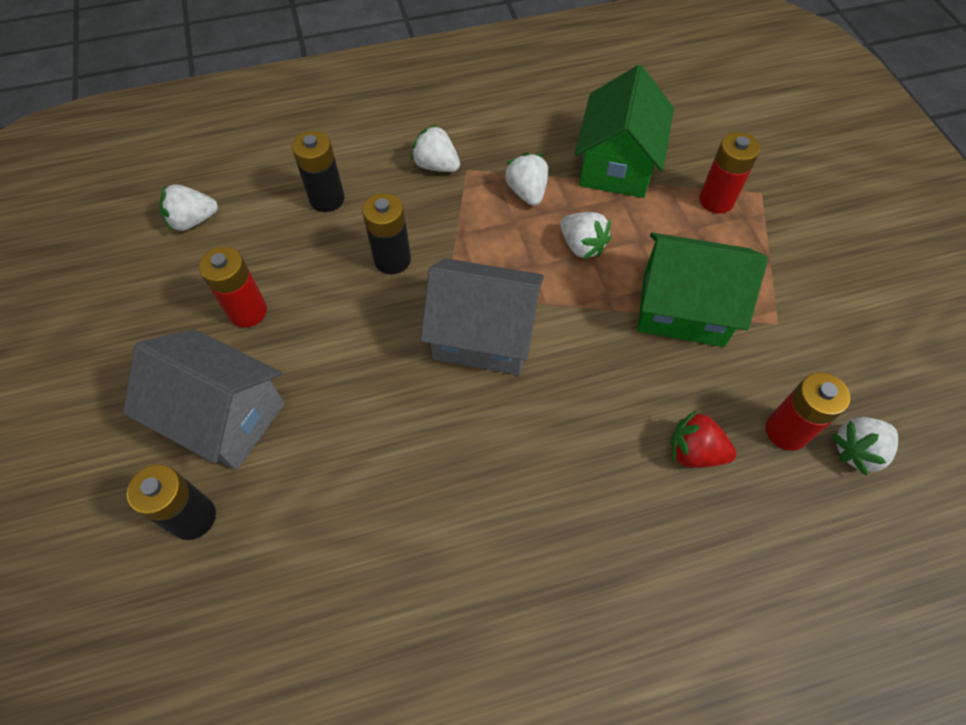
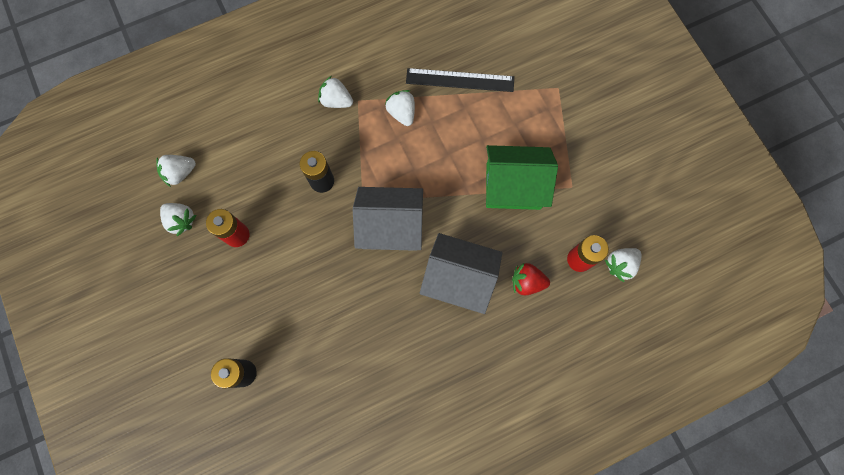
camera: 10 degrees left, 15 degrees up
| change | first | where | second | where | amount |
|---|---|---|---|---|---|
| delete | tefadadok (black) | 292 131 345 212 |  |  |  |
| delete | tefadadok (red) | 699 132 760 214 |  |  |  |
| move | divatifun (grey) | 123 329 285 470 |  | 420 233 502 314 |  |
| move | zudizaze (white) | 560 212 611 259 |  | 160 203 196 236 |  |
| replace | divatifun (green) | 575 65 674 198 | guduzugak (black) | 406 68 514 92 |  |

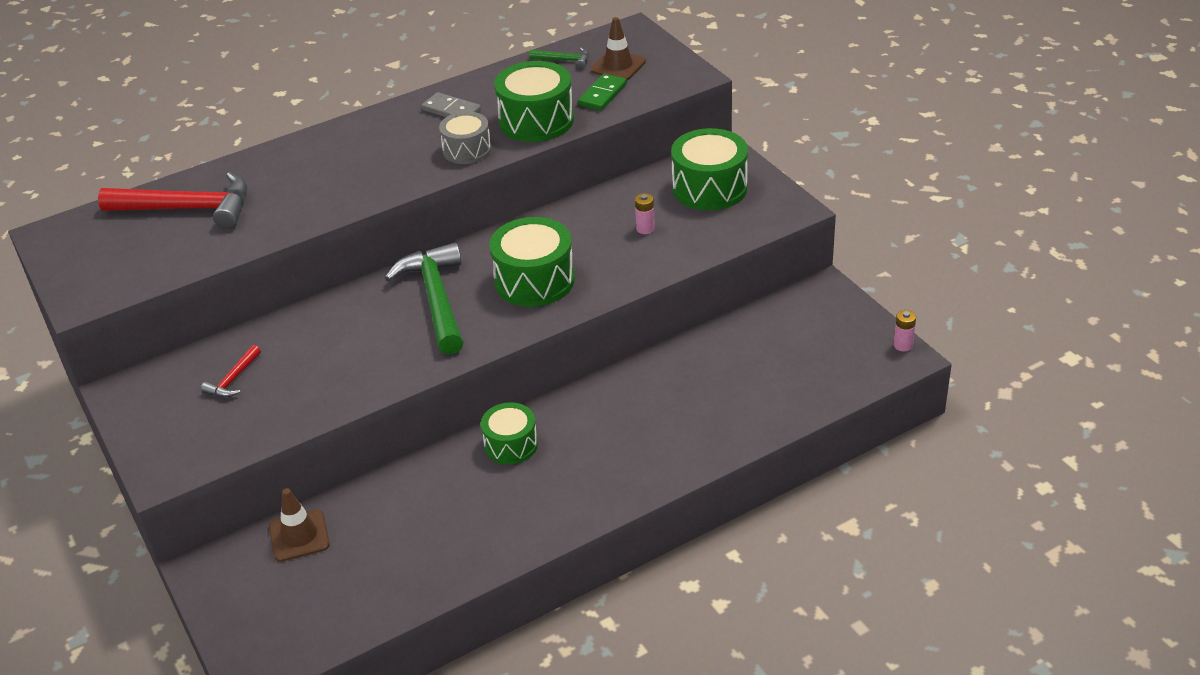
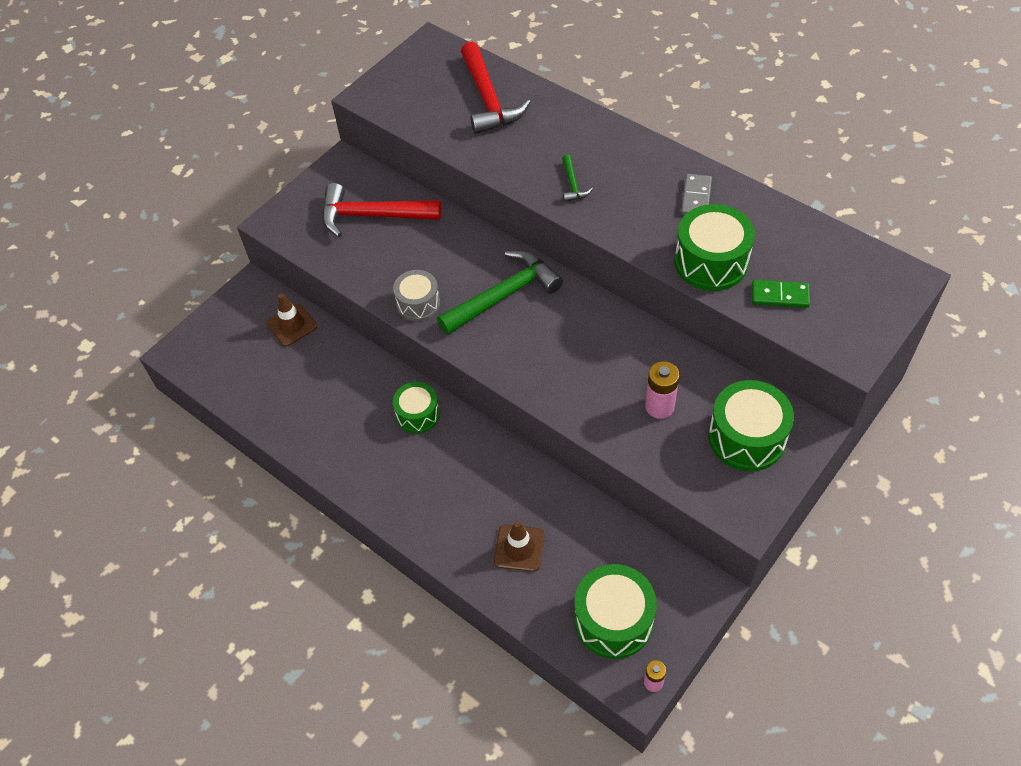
camera: 70 degrees right, 15 degrees up
| change | first | where | second | where | amount |
|---|---|---|---|---|---|
| move | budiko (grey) | 439 111 491 164 |  | 393 270 440 321 |  |
| move | budiko (green) | 489 217 575 307 |  | 575 564 657 659 |  |
| move | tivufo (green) | 529 47 589 69 |  | 562 155 593 202 |  |
| move | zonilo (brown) | 590 17 646 80 |  | 494 521 545 572 |  |
| resize | tivufo (red) | 201 345 261 397 |  | 322 183 441 237 | x2.19 |
| resize | tefadadok (pink) | 635 193 655 234 |  | 645 361 679 419 | x1.65 |

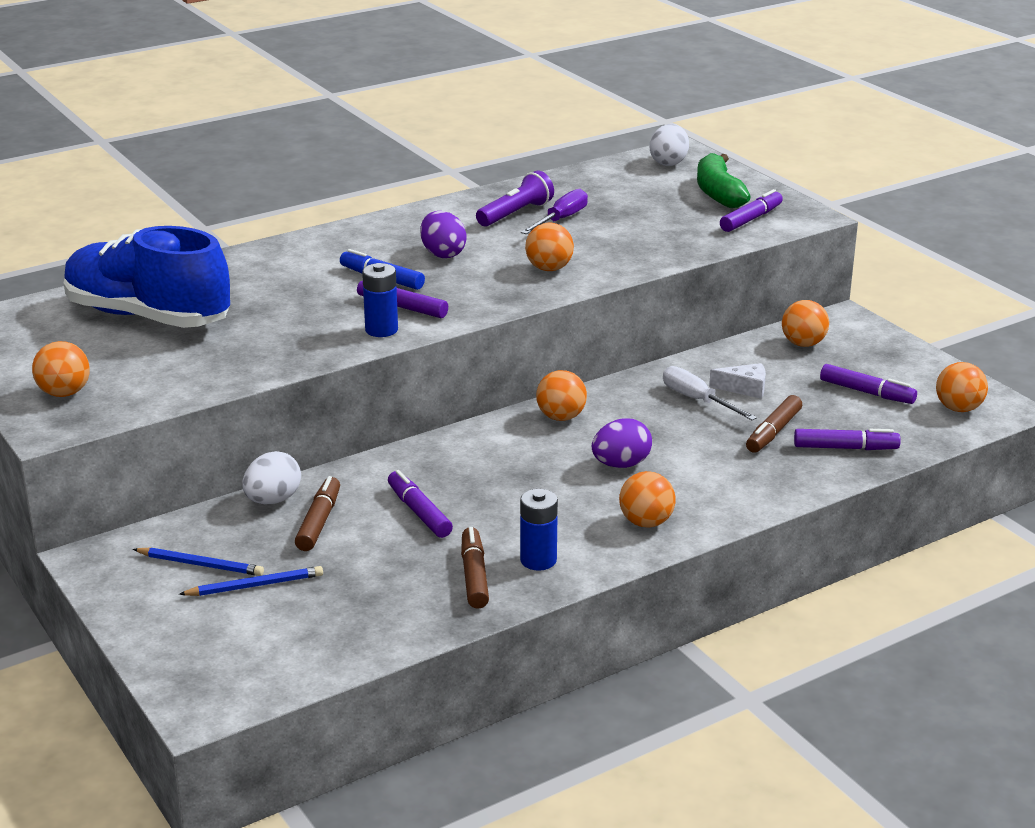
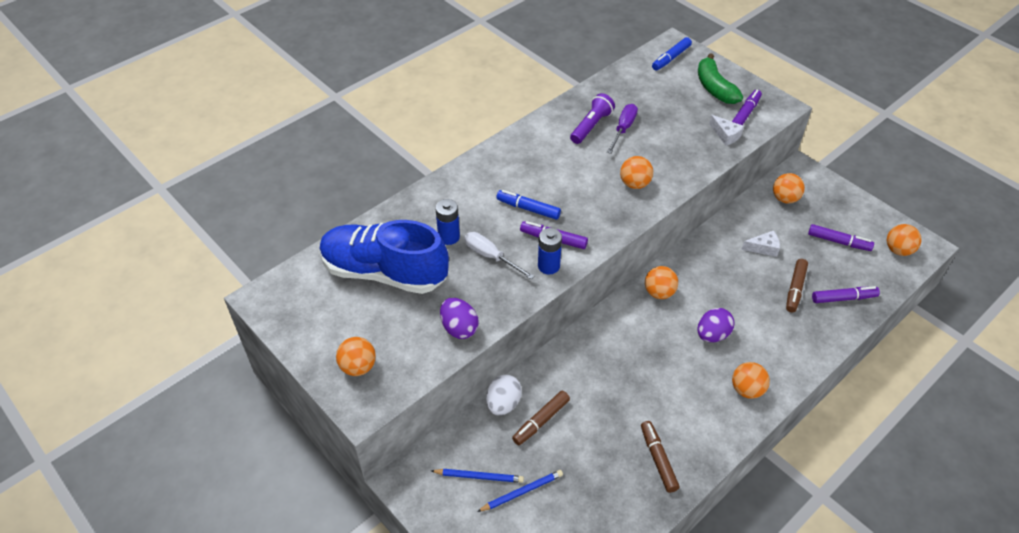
camera: 10 degrees left, 20 degrees up
| change | first | where | second | where | amount |
|---|---|---|---|---|---|
| delete | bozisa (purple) | 388 470 453 538 |  |  |  |
| insert |  |  | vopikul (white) | 709 115 744 146 |  |
| move | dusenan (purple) | 420 211 467 258 |  | 440 298 479 339 |  |
| move | tefadadok (blue) | 520 489 558 571 |  | 436 199 460 245 |  |
| move | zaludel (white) | 663 366 757 420 |  | 465 232 534 279 |  |
| replace | dusenan (white) | 650 124 689 166 | bozisa (blue) | 652 37 692 70 |  |
| rotate | bozisa (brown) | 295 476 340 551 |  | 512 391 570 445 | 135 degrees counterclockwise |

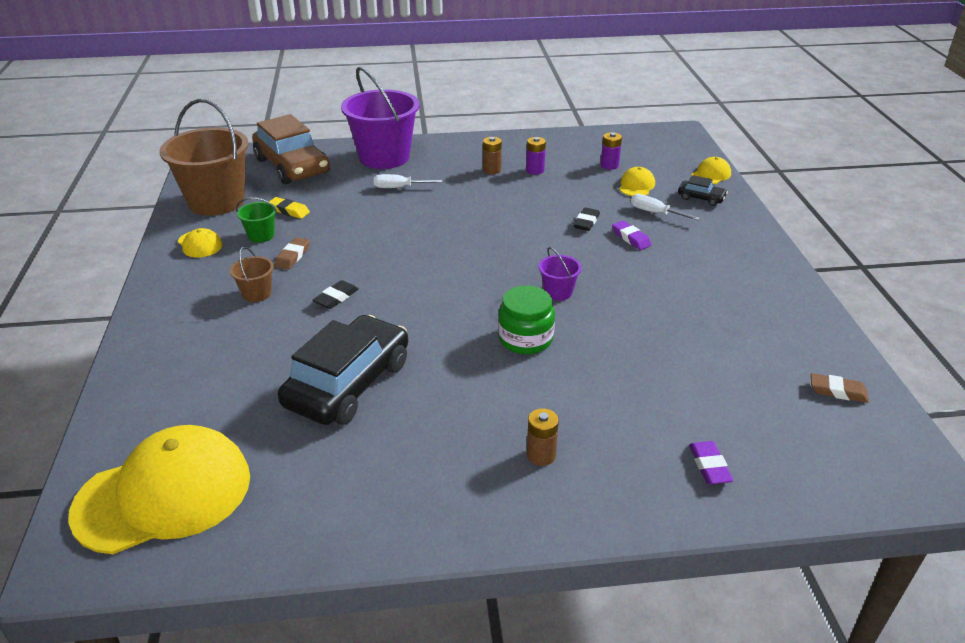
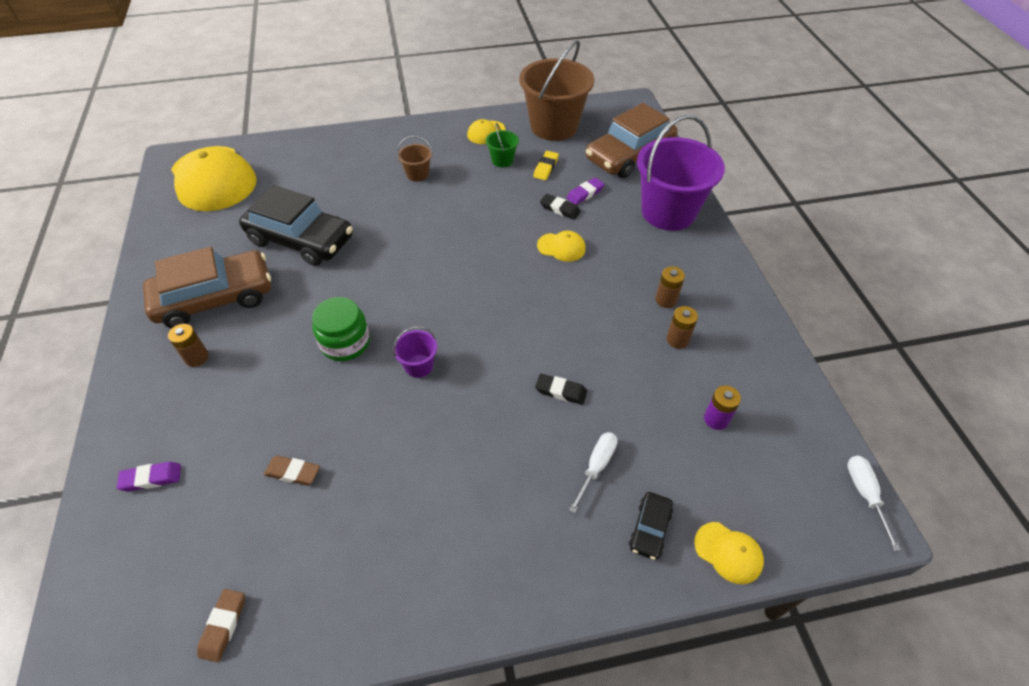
camera: 85 degrees right, 15 degrees up
| change | first | where | second | where | amount |
|---|---|---|---|---|---|
| insert |  |  | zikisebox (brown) | 143 247 271 329 |  |
| move | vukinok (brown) | 275 237 310 270 |  | 264 456 320 486 |  |
| move | vukinok (black) | 313 280 358 309 |  | 540 194 581 220 |  |
| move | zaludel (white) | 374 174 442 188 |  | 847 456 901 551 |  |
| move | vukinok (purple) | 612 221 652 250 |  | 567 178 604 205 |  |
| move | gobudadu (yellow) | 619 167 655 196 |  | 537 231 586 262 |  |
| recolor | tefadadok (purple) | 526 137 546 175 | tefadadok (brown) | 667 306 698 349 |  |

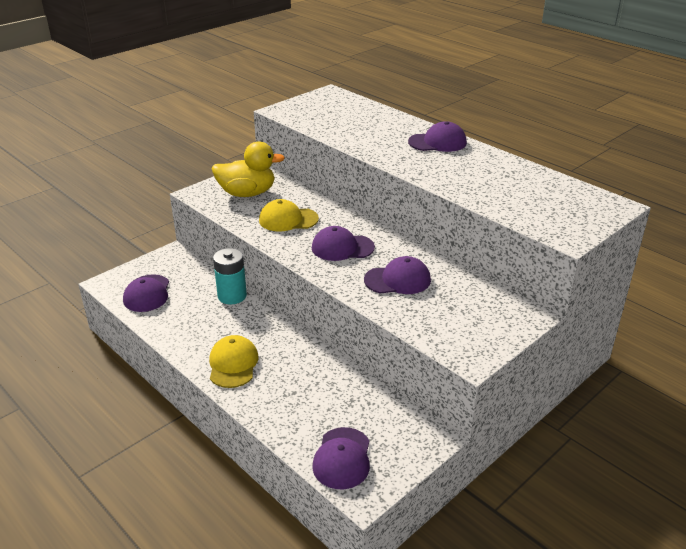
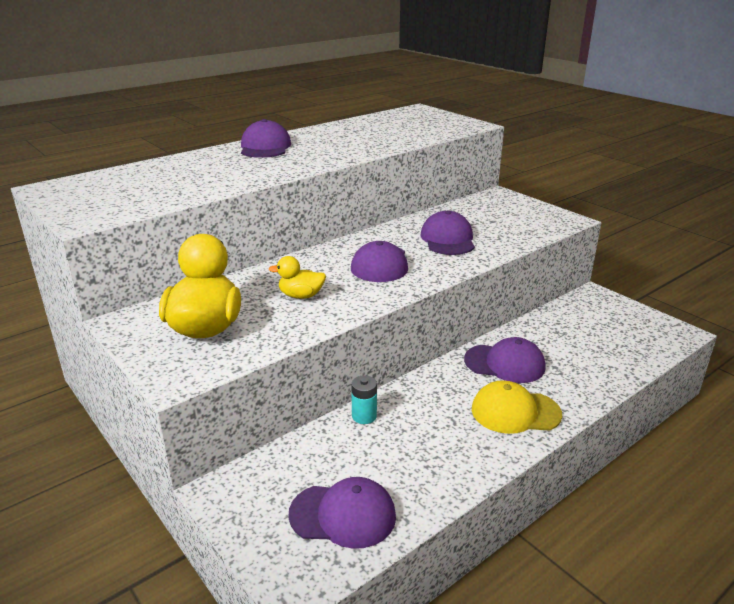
camera: 85 degrees left, 5 degrees down
| change | first | where | second | where | amount |
|---|---|---|---|---|---|
| move | gobudadu (purple) | 312 427 370 489 |  | 464 337 546 383 |  |
| replace | gobudadu (yellow) | 259 199 319 232 | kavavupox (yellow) | 269 256 326 299 |  |
| resize | tefadadok (turquoise) | 213 248 247 304 |  | 351 375 377 424 | x0.58 |

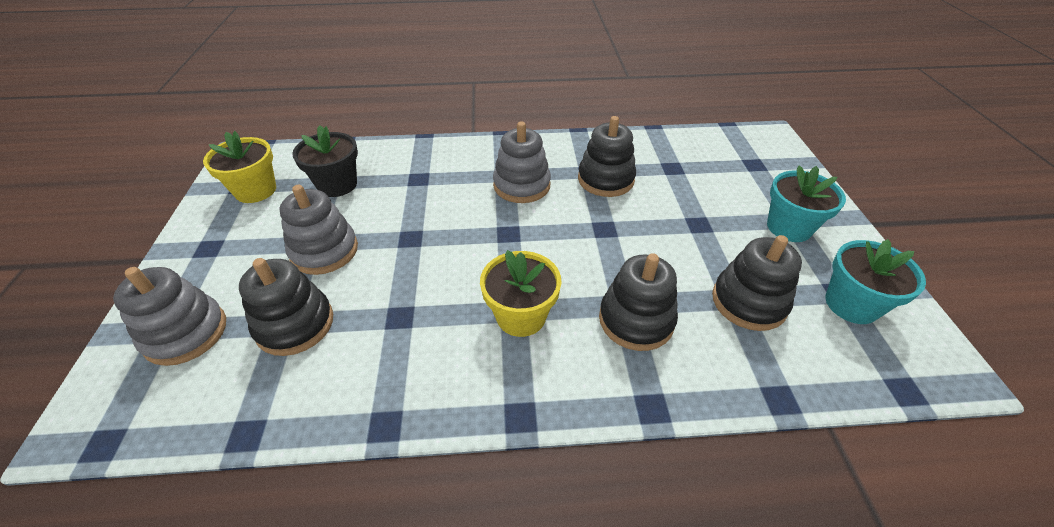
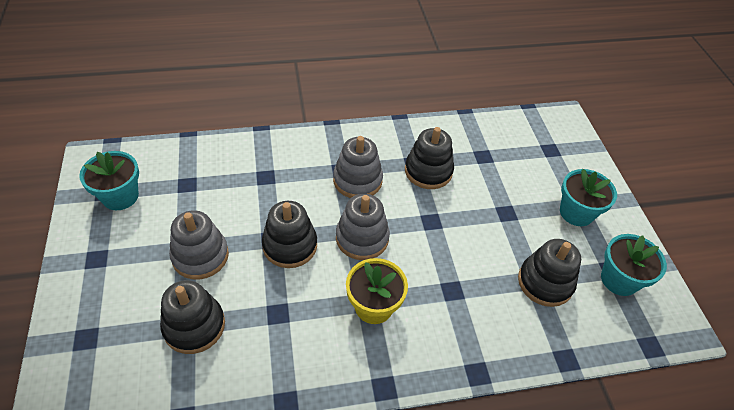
camera: 10 degrees left, 5 degrees up
| change | first | where | second | where | amount |
|---|---|---|---|---|---|
| delete | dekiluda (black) | 292 125 358 197 |  |  |  |
| move | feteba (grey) | 113 267 226 366 |  | 336 194 390 260 |  |
| move | feteba (black) | 599 253 678 351 |  | 262 201 317 268 |  |
| recolor | dekiluda (yellow) | 203 131 276 203 | dekiluda (turquoise) | 79 151 139 210 |  |

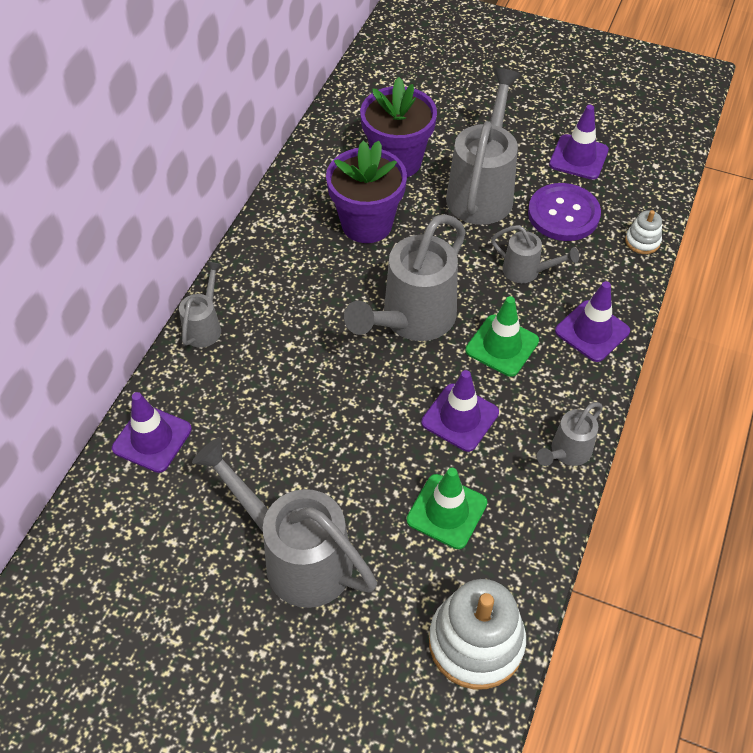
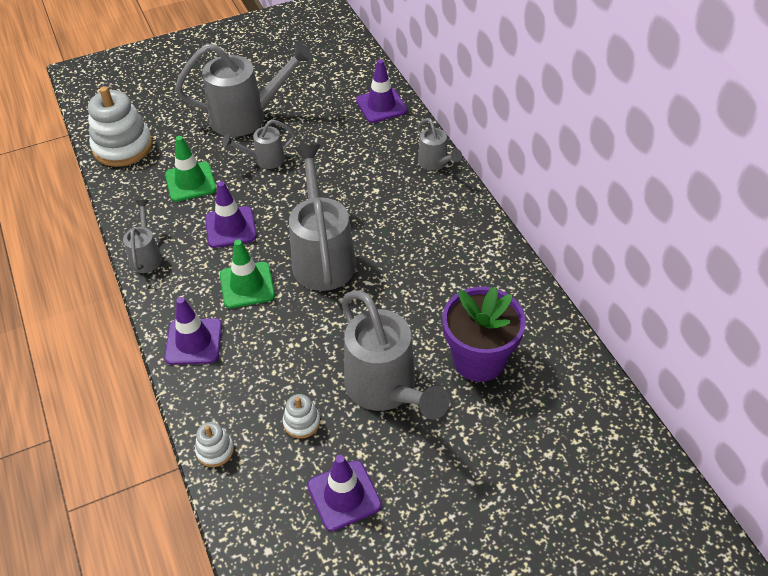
camera: 135 degrees right, 5 degrees down
| change | first | where | second | where | amount |
|---|---|---|---|---|---|
| delete | dekiluda (purple) | 326 141 407 243 |  |  |  |
| move | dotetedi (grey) | 491 225 579 283 |  | 222 119 295 169 |  |
| replace | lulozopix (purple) | 528 183 601 241 | feteba (white) | 283 394 320 438 |  |

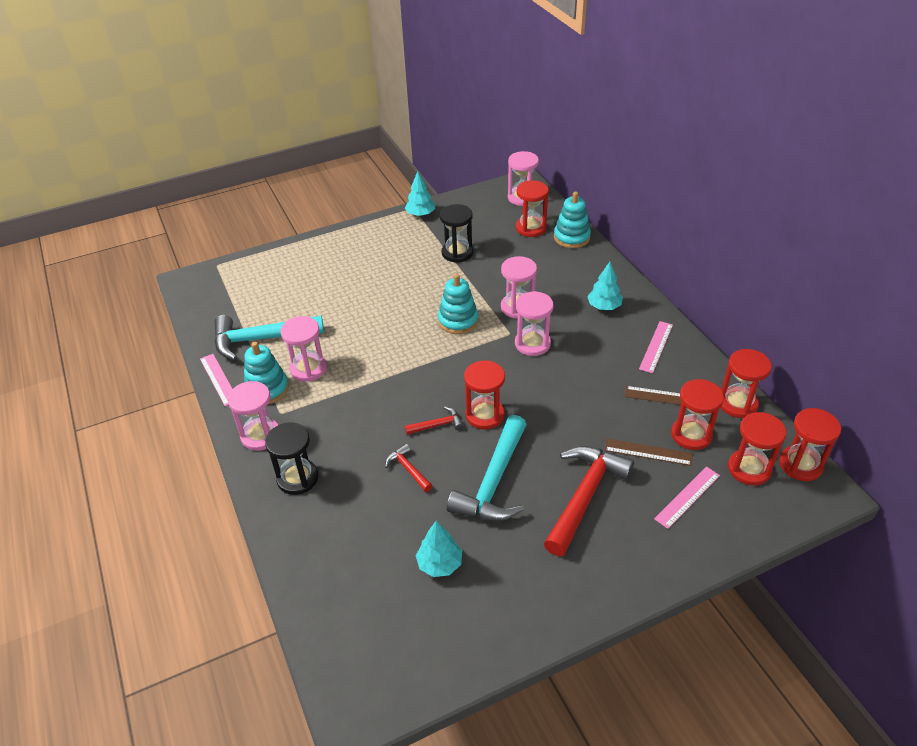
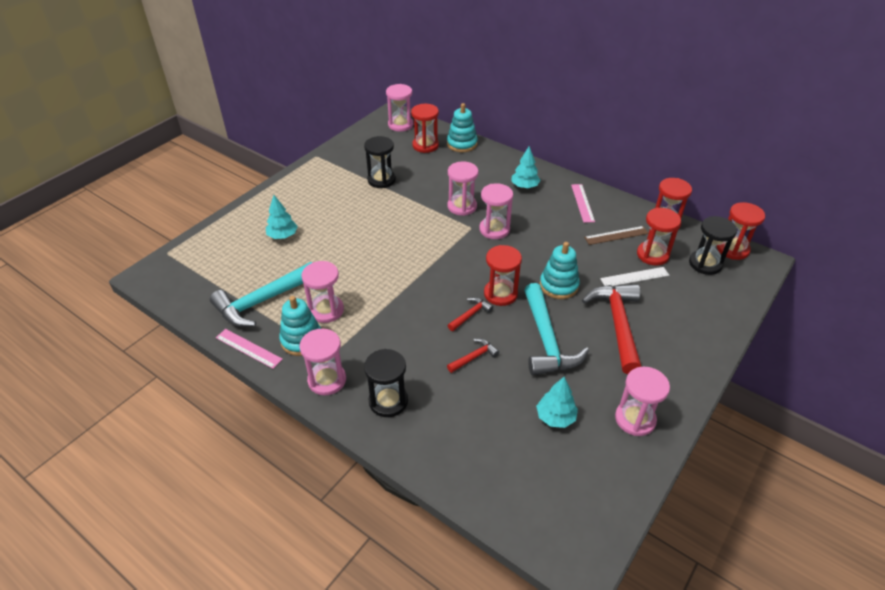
camera: 30 degrees left, 0 degrees up
| change | first | where | second | where | amount |
|---|---|---|---|---|---|
| delete | guduzugak (pink) | 654 466 720 529 |  |  |  |
| insert |  |  | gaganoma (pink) | 615 367 670 436 |  |
| move | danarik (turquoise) | 405 171 435 216 |  | 266 195 298 239 |  |
| move | feteba (turquoise) | 438 274 478 334 |  | 540 242 580 299 |  |
| recolor | guduzugak (brown) | 604 438 693 466 | guduzugak (white) | 600 267 669 286 |  |
| recolor | gaganoma (red) | 728 412 787 485 | gaganoma (black) | 689 216 737 275 |  |
| rotate | tivufo (red) | 385 444 433 492 |  | 447 338 499 373 | 120 degrees clockwise |

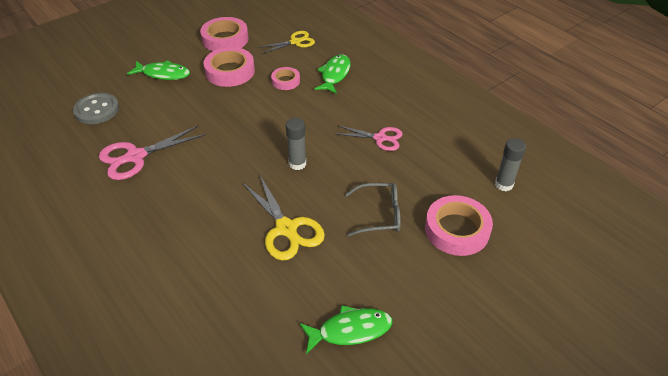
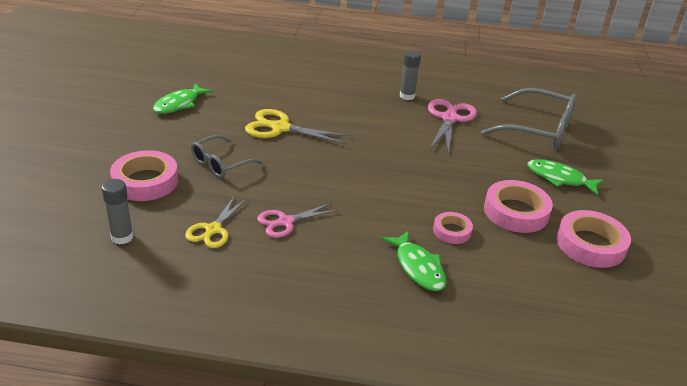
camera: 135 degrees right, 10 degrees down
| change | first | where | second | where | amount |
|---|---|---|---|---|---|
| move | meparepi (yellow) | 258 31 315 54 |  | 185 195 247 248 |  |
| move | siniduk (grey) | 286 118 306 170 |  | 400 50 421 100 |  |
| replace | lulozopix (grey) | 73 93 119 124 | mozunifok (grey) | 481 88 577 149 |  |
| rotate | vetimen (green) | 127 60 190 80 |  | 527 159 604 195 | 60 degrees clockwise |

